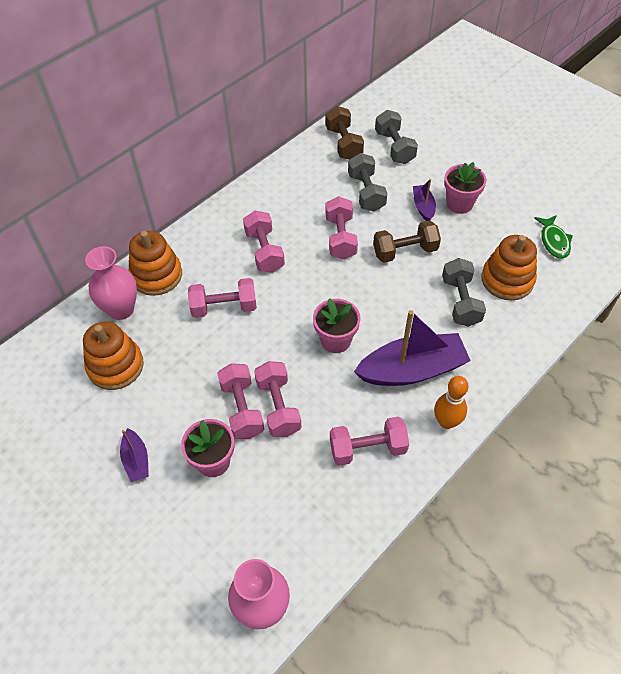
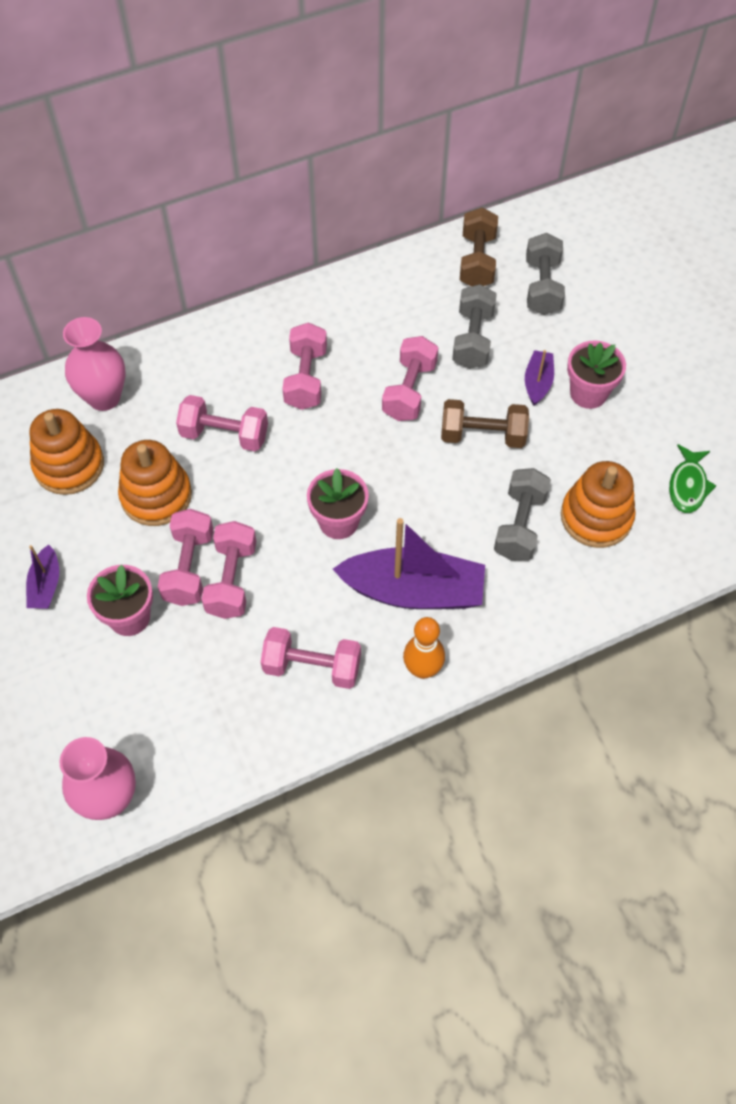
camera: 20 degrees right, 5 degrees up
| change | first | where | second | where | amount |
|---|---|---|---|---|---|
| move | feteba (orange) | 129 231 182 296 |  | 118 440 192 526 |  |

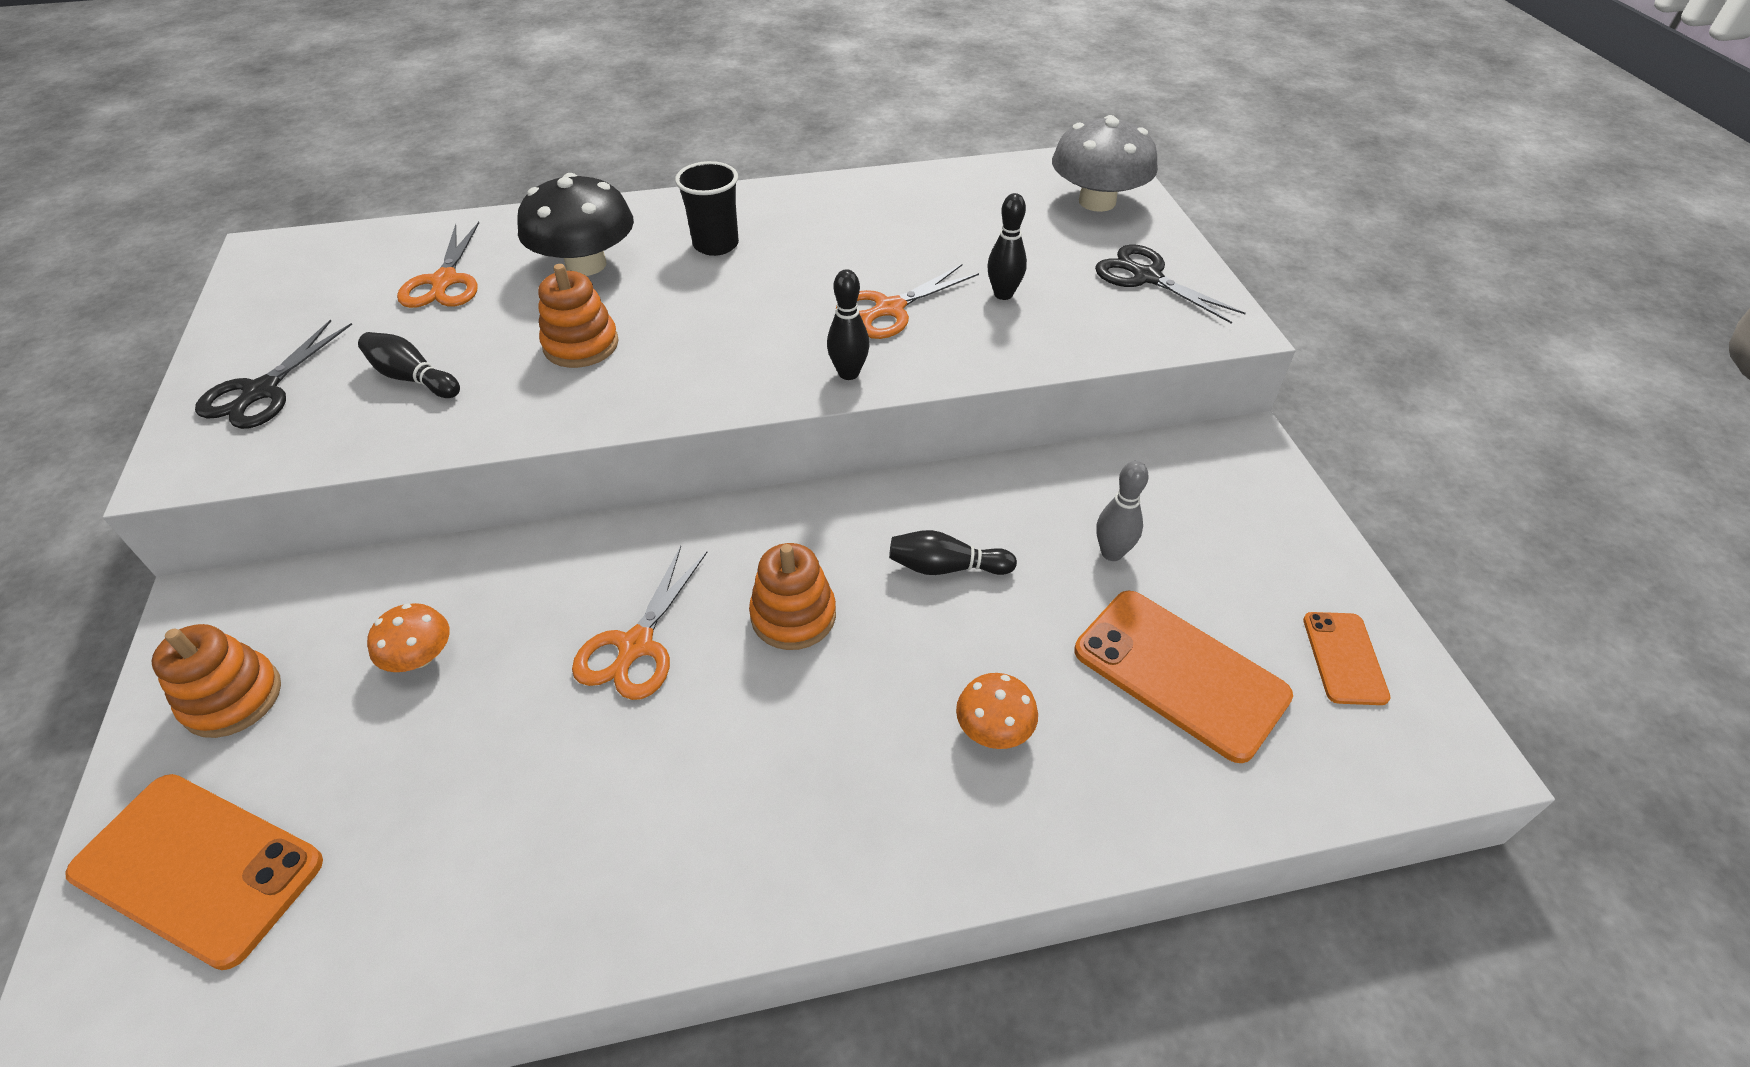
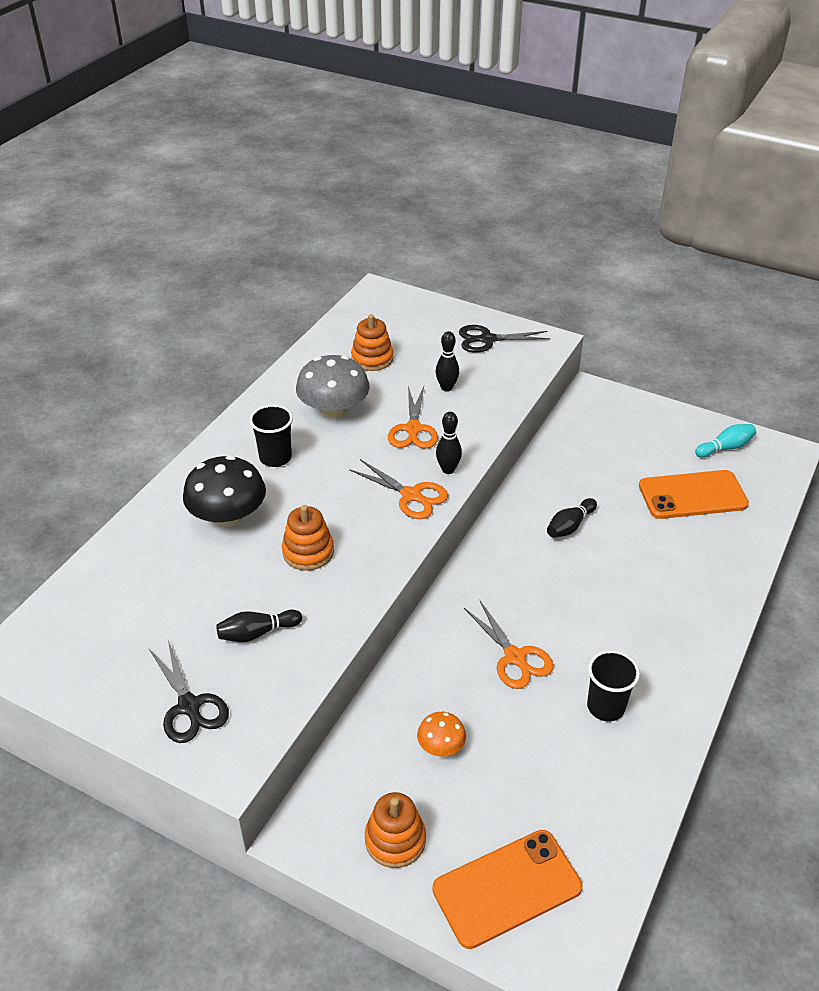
camera: 50 degrees left, 5 degrees down
| change | first | where | second | where | amount |
|---|---|---|---|---|---|
| delete | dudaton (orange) | 956 673 1038 749 |  |  |  |
| delete | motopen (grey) | 1096 461 1149 561 |  |  |  |
| insert |  |  | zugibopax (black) | 587 650 640 722 |  |
| move | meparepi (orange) | 397 222 479 308 |  | 349 459 448 519 |  |
| move | feteba (orange) | 749 543 836 650 |  | 351 314 394 371 |  |
| move | dudaton (grey) | 1052 115 1158 212 |  | 296 355 370 418 |  |
| replace | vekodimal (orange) | 1303 612 1391 705 | motopen (turquoise) | 695 424 756 458 |  |

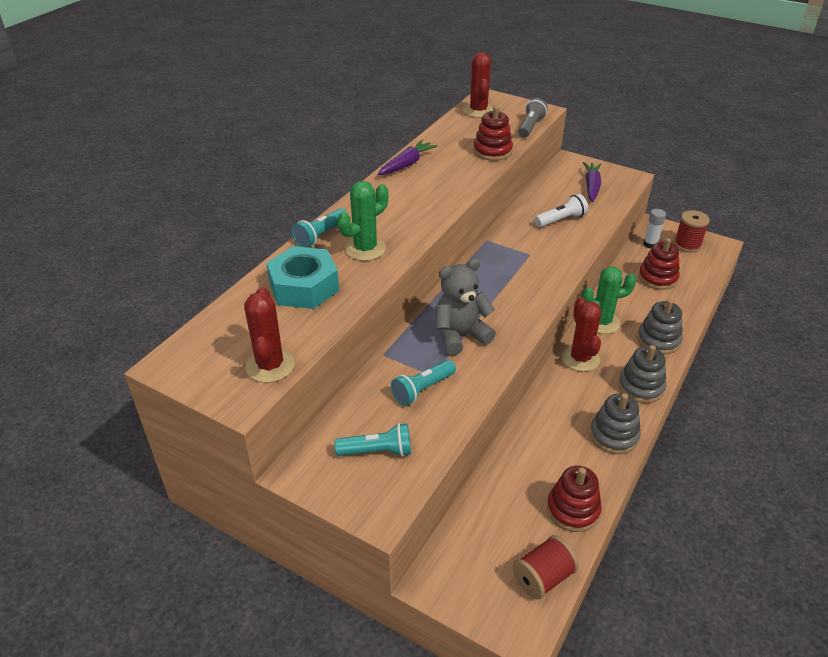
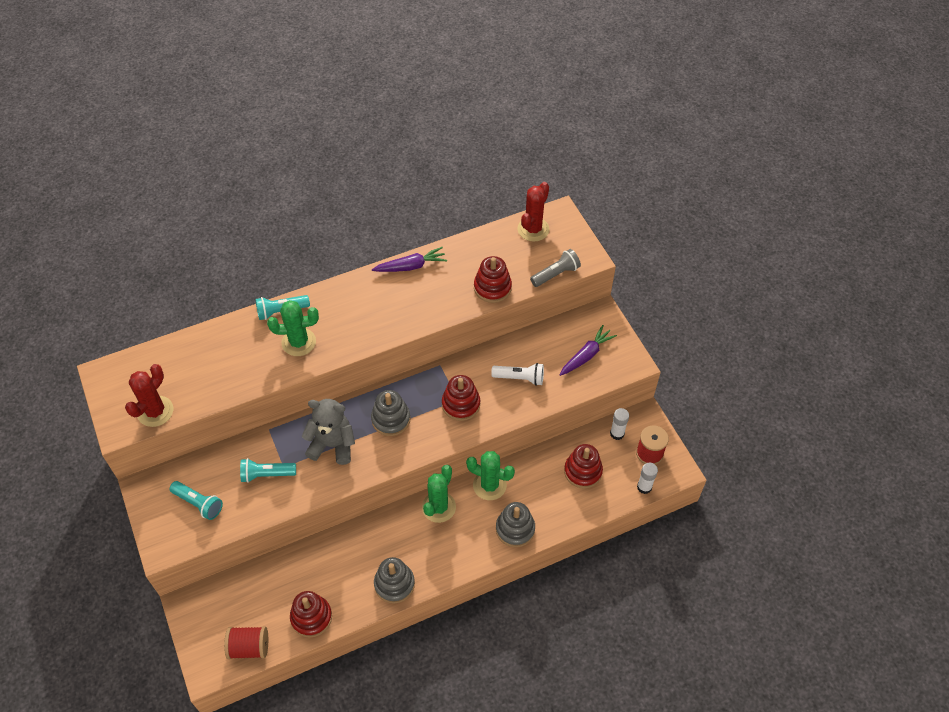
camera: 35 degrees right, 15 degrees up
| change | first | where | second | where | amount |
|---|---|---|---|---|---|
| delete | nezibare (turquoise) | 266 246 339 309 |  |  |  |
| insert |  |  | feteba (red) | 442 375 480 421 |  |
| insert |  |  | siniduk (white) | 637 463 658 494 |  |
| move | feteba (grey) | 618 345 666 403 |  | 371 390 410 436 |  |
| recolor | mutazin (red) | 561 297 601 372 | mutazin (green) | 422 465 456 523 |  |

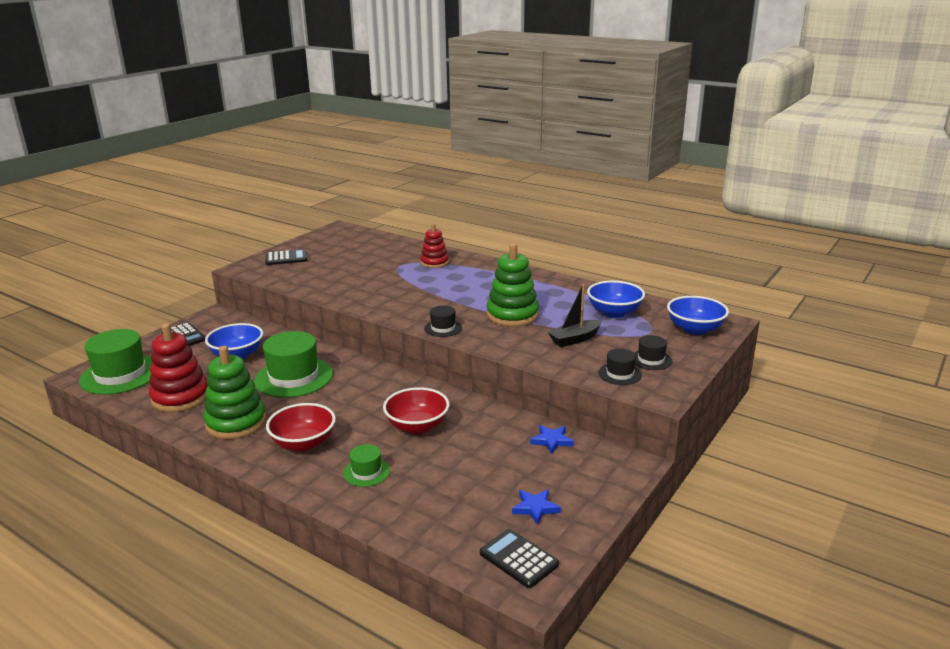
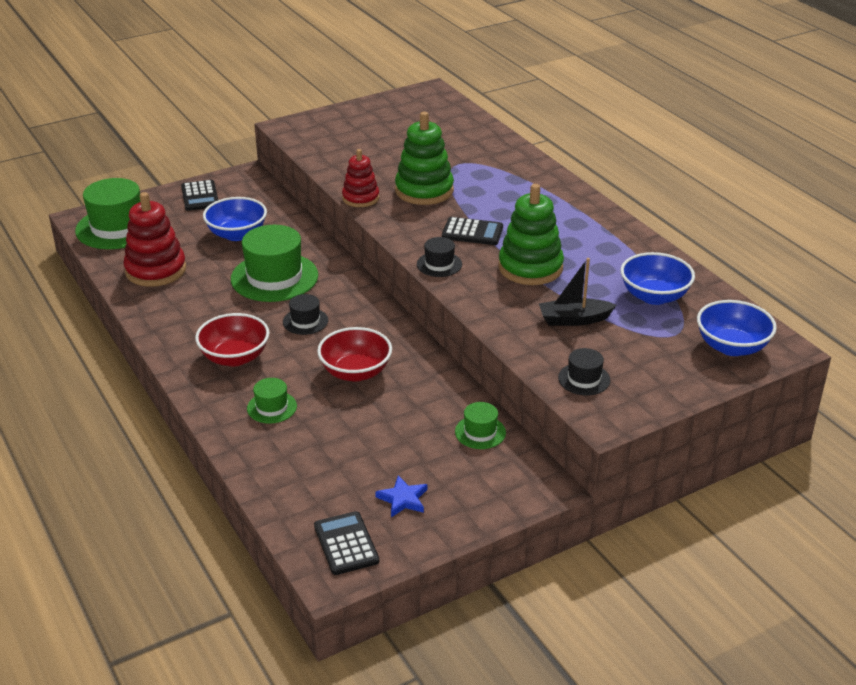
camera: 25 degrees right, 10 degrees up
| change | first | where | second | where | amount |
|---|---|---|---|---|---|
| move | feteba (green) | 204 346 266 439 |  | 395 112 454 205 |  |
| move | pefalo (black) | 266 249 308 265 |  | 442 217 503 245 |  |
| move | feteba (red) | 420 223 449 268 |  | 342 149 379 207 |  |
| move | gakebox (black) | 634 335 672 370 |  | 283 294 328 335 |  |
| replace | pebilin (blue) | 530 425 574 454 | gakebox (green) | 455 402 506 449 |  |

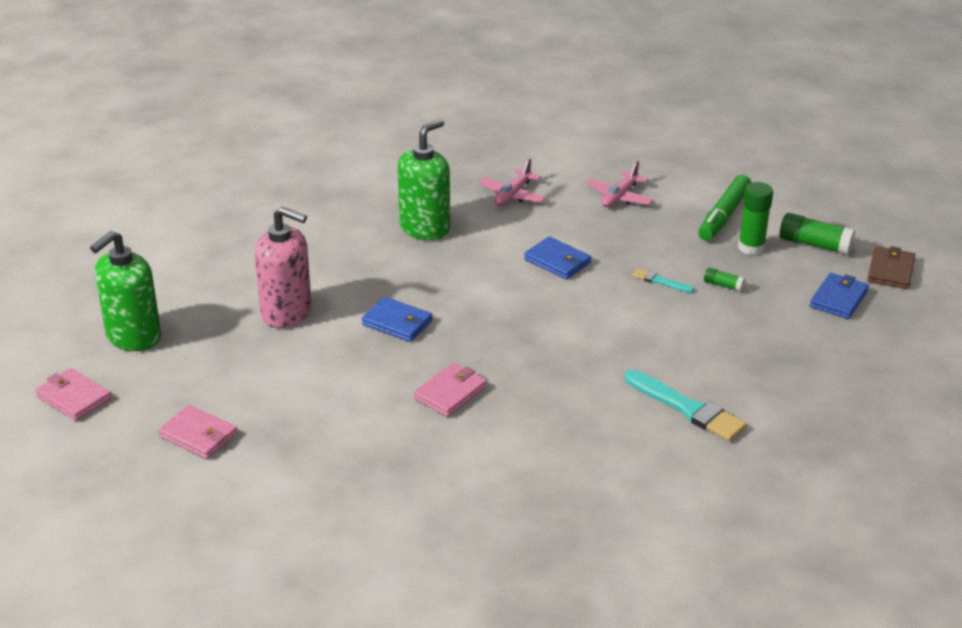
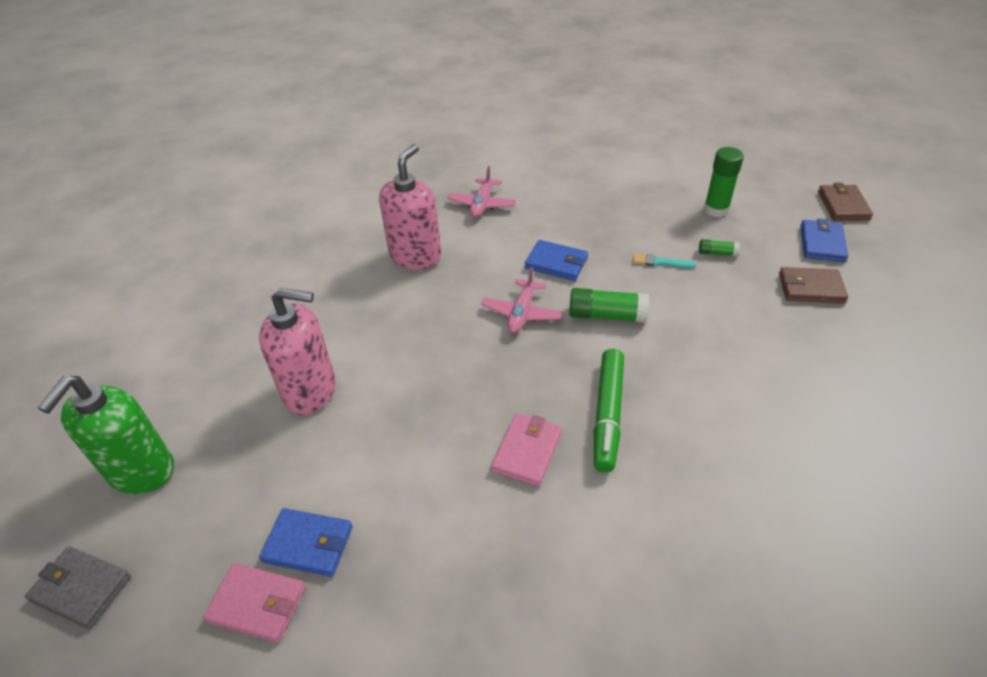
camera: 15 degrees left, 10 degrees up
| change | first | where | second | where | amount |
|---|---|---|---|---|---|
| delete | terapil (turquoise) | 625 370 747 441 |  |  |  |
| insert |  |  | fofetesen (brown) | 779 267 848 303 |  |
| move | fofetesen (blue) | 362 297 432 342 |  | 259 508 353 577 |  |
| move | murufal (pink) | 586 161 654 207 |  | 481 267 563 333 |  |
| move | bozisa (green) | 698 175 751 241 |  | 594 349 624 472 |  |
| move | siniduk (green) | 780 213 855 255 |  | 569 288 649 323 |  |
| recolor | fofetesen (pink) | 35 368 111 421 | fofetesen (grey) | 25 546 131 629 |  |
| recolor | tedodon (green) | 398 119 450 240 | tedodon (pink) | 379 144 442 270 |  |

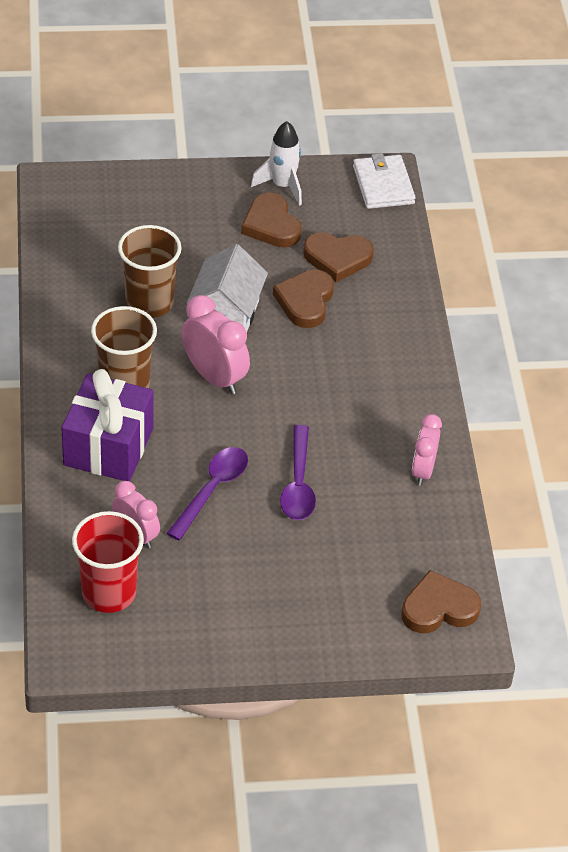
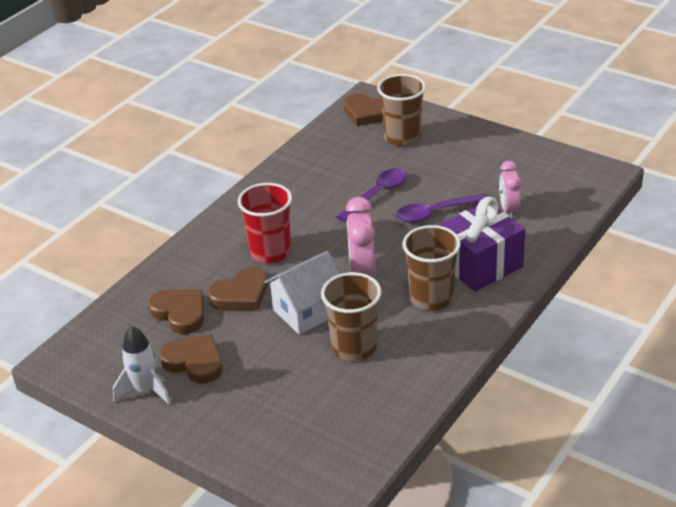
camera: 135 degrees left, 10 degrees down
| change | first | where | second | where | amount |
|---|---|---|---|---|---|
| delete | fofetesen (white) | 353 153 416 209 |  |  |  |
| delete | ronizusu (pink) | 412 414 442 486 |  |  |  |
| insert |  |  | zugibopax (brown) | 377 74 426 146 |  |
| move | zugibopax (red) | 72 511 144 613 |  | 238 183 292 263 |  |
| rotate | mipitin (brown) | 241 193 302 248 |  | 159 334 223 384 | 75 degrees counterclockwise |

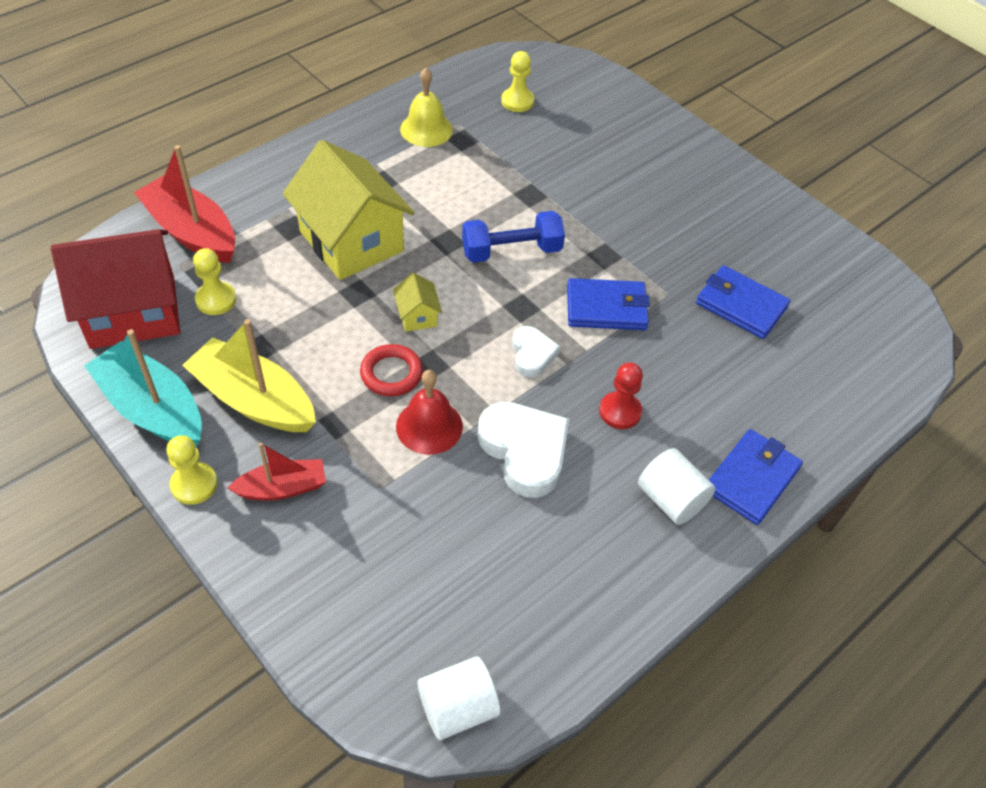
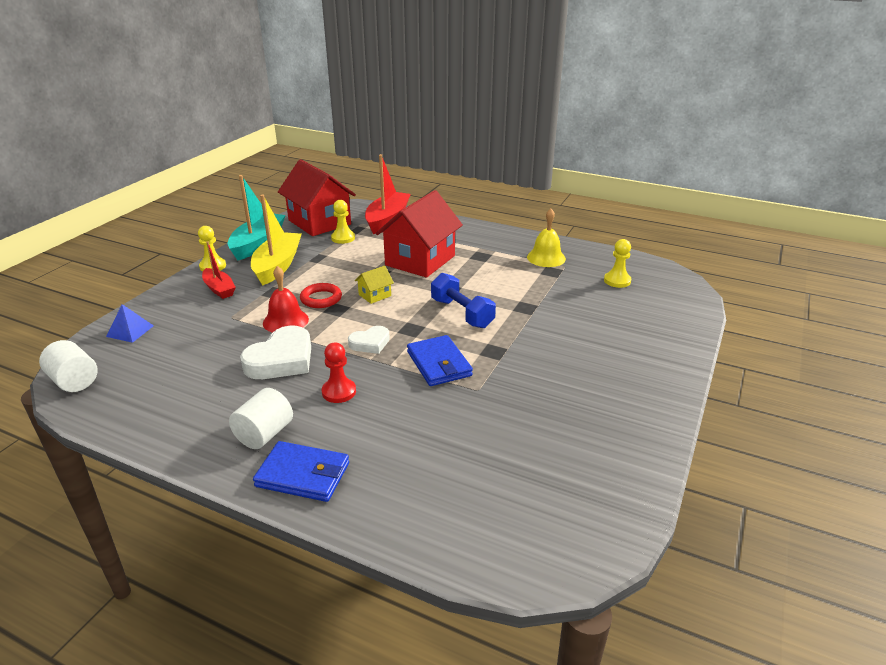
camera: 70 degrees right, 20 degrees down
| change | first | where | second | where | amount |
|---|---|---|---|---|---|
| delete | fofetesen (blue) | 696 265 790 339 |  |  |  |
| insert |  |  | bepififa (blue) | 106 304 154 343 |  |
| recolor | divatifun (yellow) | 282 140 414 280 | divatifun (red) | 376 190 463 278 |  |

